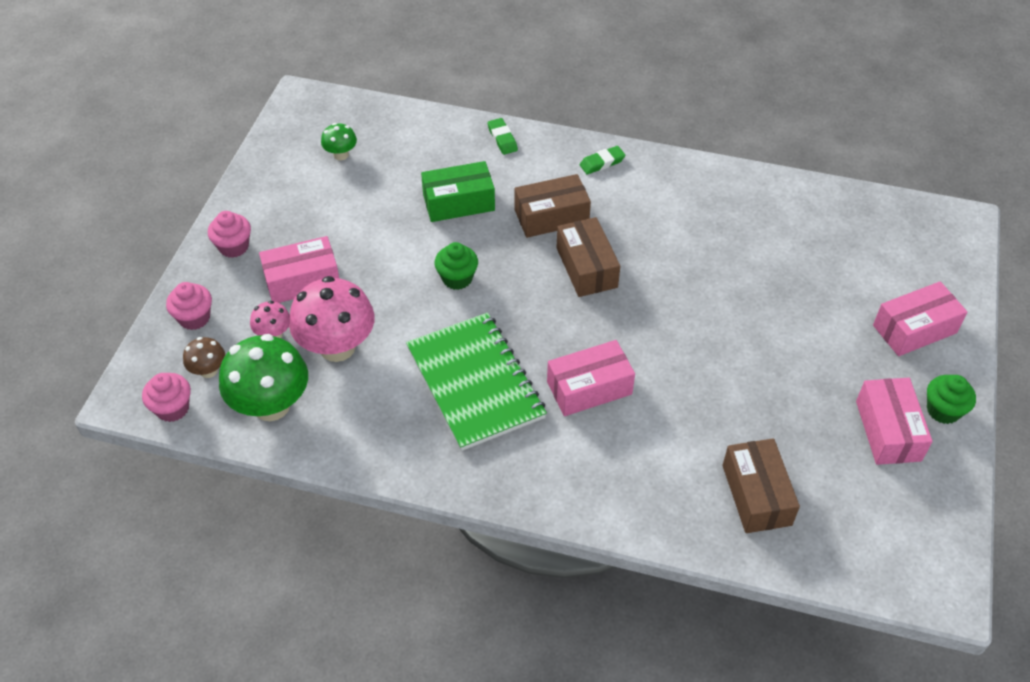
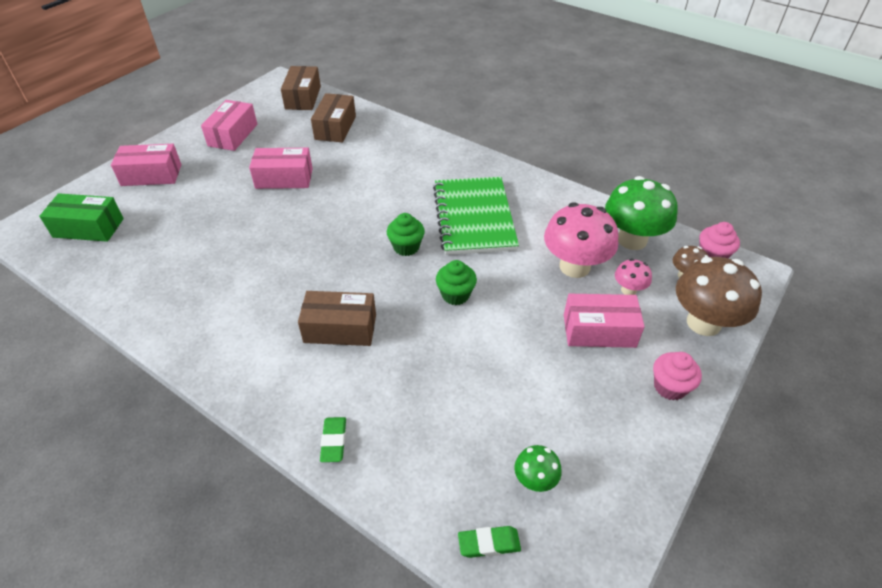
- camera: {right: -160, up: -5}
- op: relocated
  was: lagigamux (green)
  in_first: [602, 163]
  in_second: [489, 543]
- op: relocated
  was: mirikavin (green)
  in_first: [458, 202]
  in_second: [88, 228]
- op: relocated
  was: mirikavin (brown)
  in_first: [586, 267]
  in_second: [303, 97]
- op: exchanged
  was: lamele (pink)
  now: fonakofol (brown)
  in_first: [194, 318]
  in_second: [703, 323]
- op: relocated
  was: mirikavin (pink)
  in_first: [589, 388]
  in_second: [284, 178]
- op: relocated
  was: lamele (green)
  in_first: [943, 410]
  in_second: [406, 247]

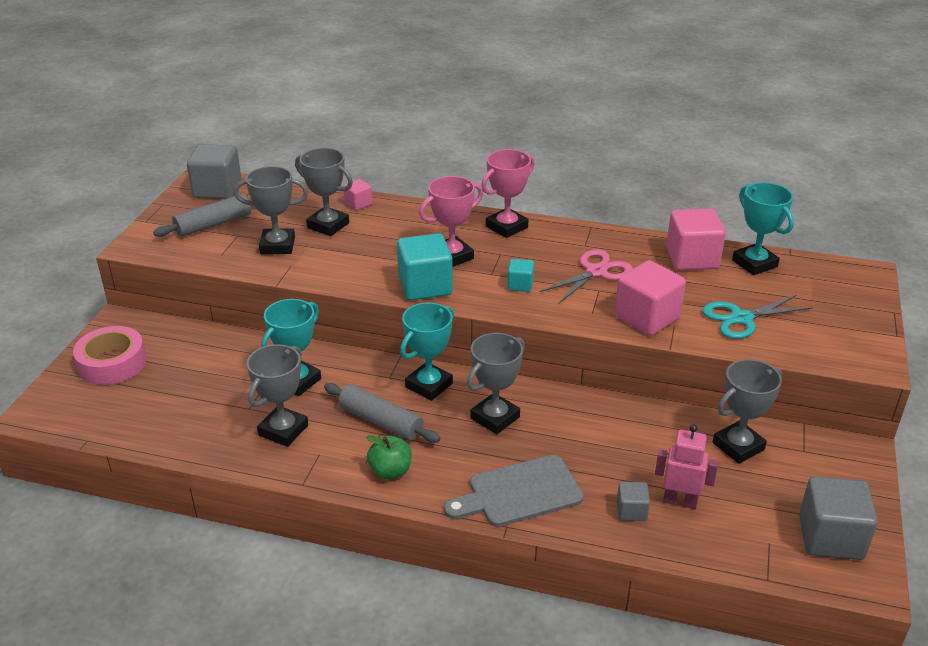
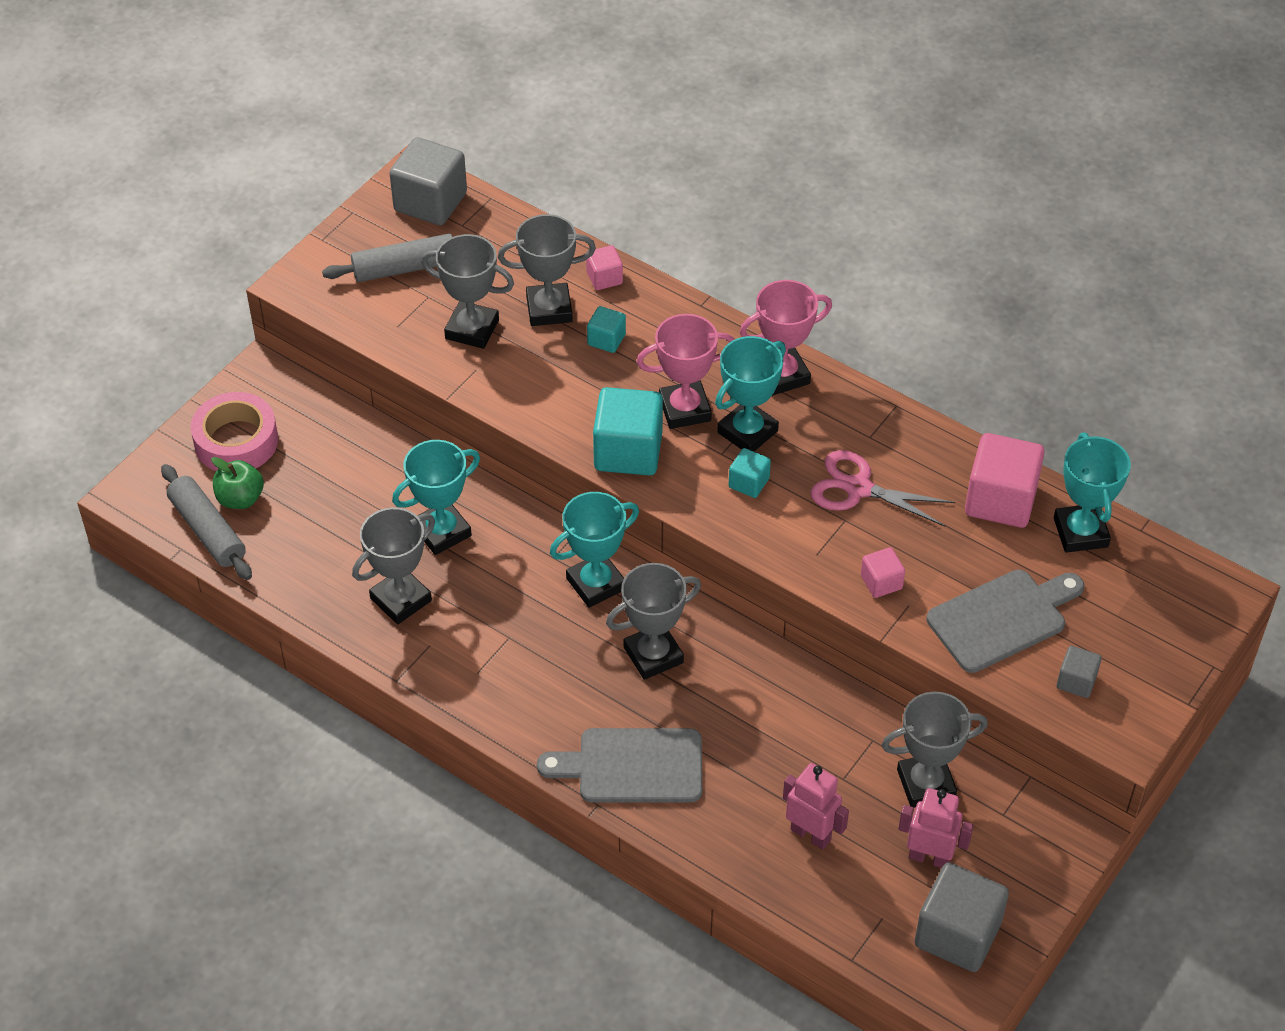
- camera: {right: 20, up: 15}
- op: spun
  was: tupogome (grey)
  in_first: [328, 225]
  in_second: [549, 309]
  clockwise: -60
- op: spun
  was: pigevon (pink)
  in_first: [596, 272]
  in_second: [858, 488]
  clockwise: -135
- op: size
  was: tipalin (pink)
  in_first: [647, 317]
  in_second: [881, 582]
  ratio: 0.51
- op: exchanged
  was: pigevon (turquoise)
  now: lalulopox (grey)
  in_first: [741, 318]
  in_second: [1002, 618]
- op: relocated
  was: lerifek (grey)
  in_first: [380, 421]
  in_second: [207, 530]
- op: relocated
  was: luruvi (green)
  in_first: [390, 471]
  in_second: [240, 499]
- op: relocated
  was: tipalin (grey)
  in_first: [631, 511]
  in_second: [1076, 681]
- op: appeared
  now: tipalin (turquoise)
  in_second: [606, 340]
- op: appeared
  now: tupogome (turquoise)
  in_second: [747, 432]
- op: appeared
  now: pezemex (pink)
  in_second: [929, 857]

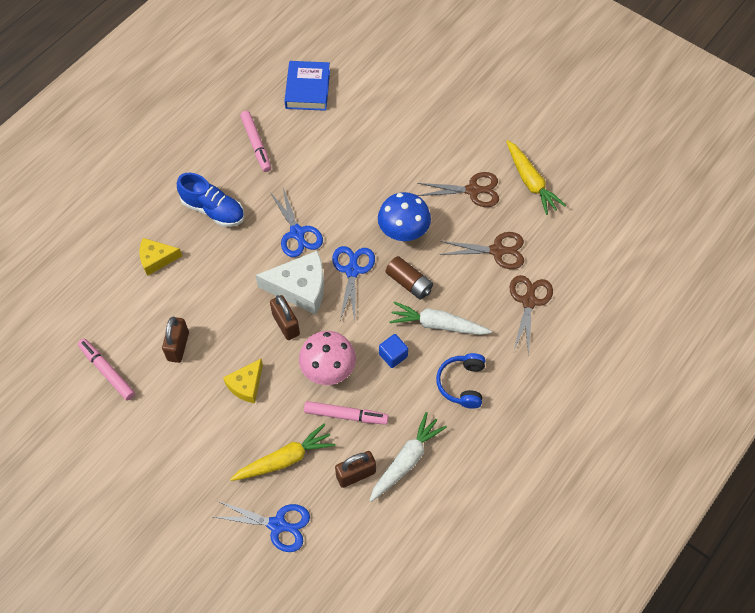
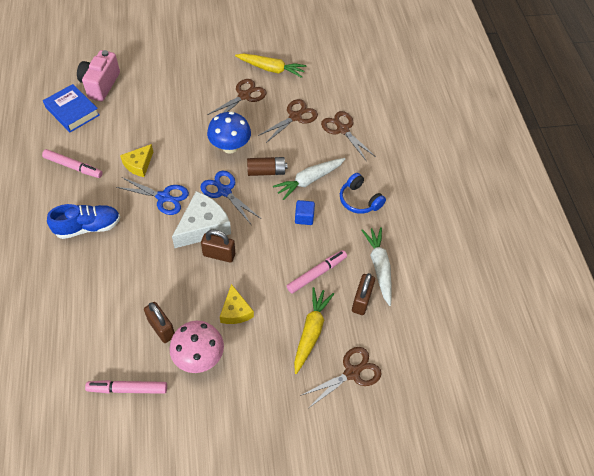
- camera: {right: -50, up: -5}
- op: relocated
  was: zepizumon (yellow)
  in_first: [156, 259]
  in_second: [139, 164]
- op: relocated
  was: fonakofol (pink)
  in_first: [328, 370]
  in_second: [199, 357]
- op: colour
  was: pigevon (blue)
  now: pigevon (brown)
  in_first: [277, 525]
  in_second: [352, 373]
- op: appeared
  now: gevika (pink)
  in_second: [100, 85]

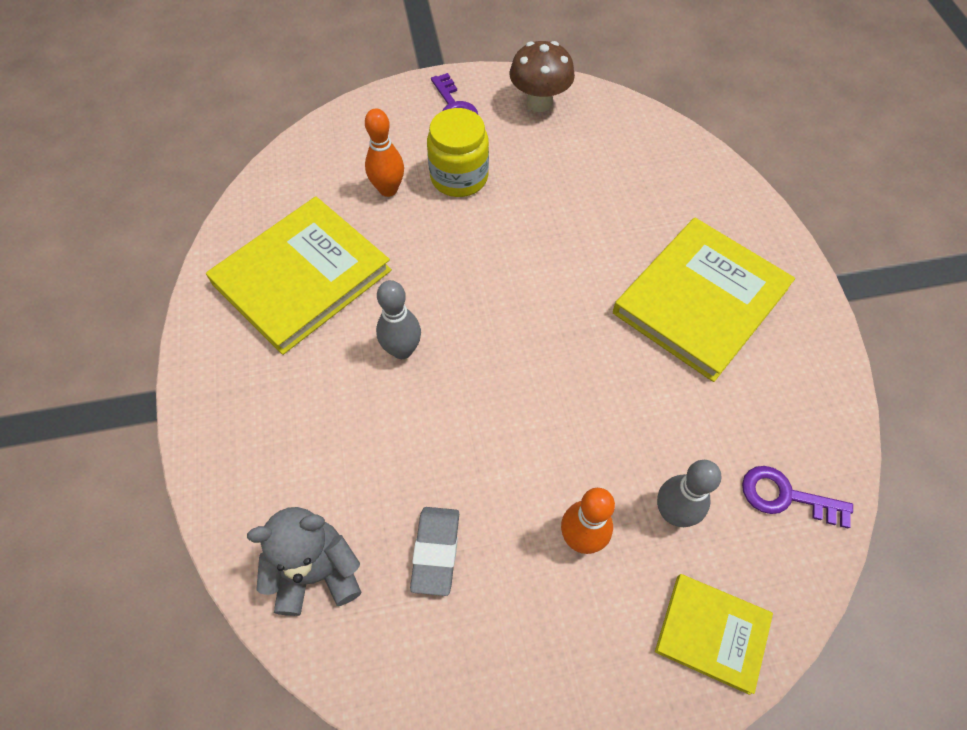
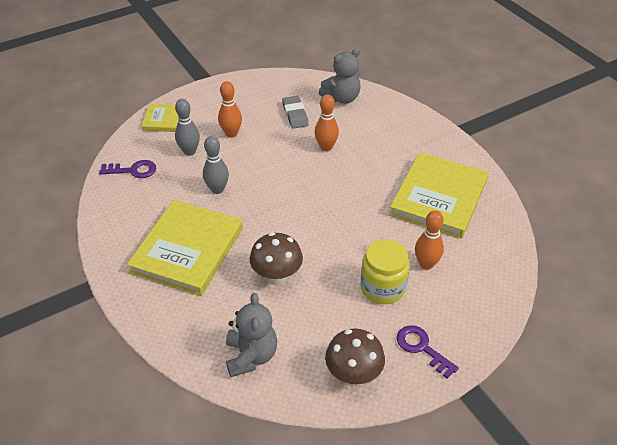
- camera: {right: 160, up: -15}
- op: relocated
  was: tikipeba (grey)
  in_first: [402, 350]
  in_second: [217, 189]
- op: appeared
  now: tikipeba (orange)
  in_second: [326, 147]
- op: appeared
  now: fonakofol (brown)
  in_second: [277, 276]
- op: appeared
  now: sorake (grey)
  in_second: [251, 356]

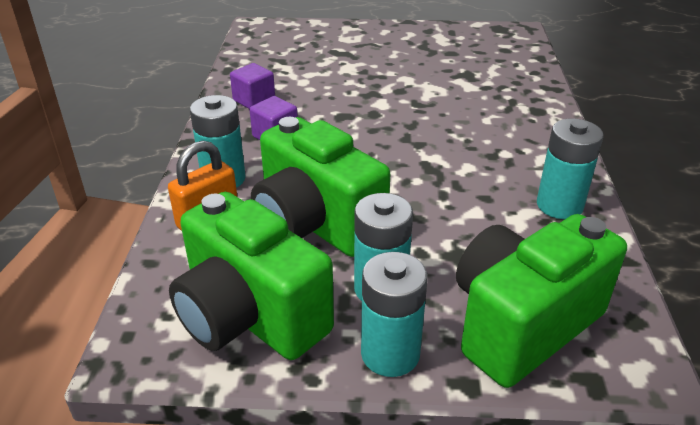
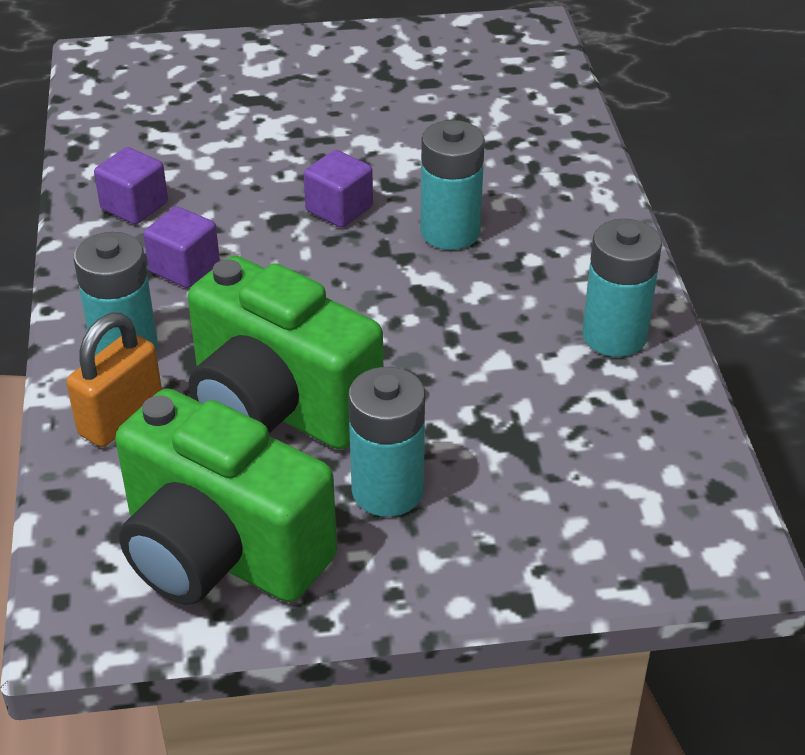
- camera: {right: -10, up: 5}
- op: missing
  was: gevika (green)
  in_first: [521, 324]
- op: relocated
  was: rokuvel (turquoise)
  in_first: [390, 354]
  in_second: [450, 232]
- op: appeared
  now: tipalin (purple)
  in_second: [339, 209]

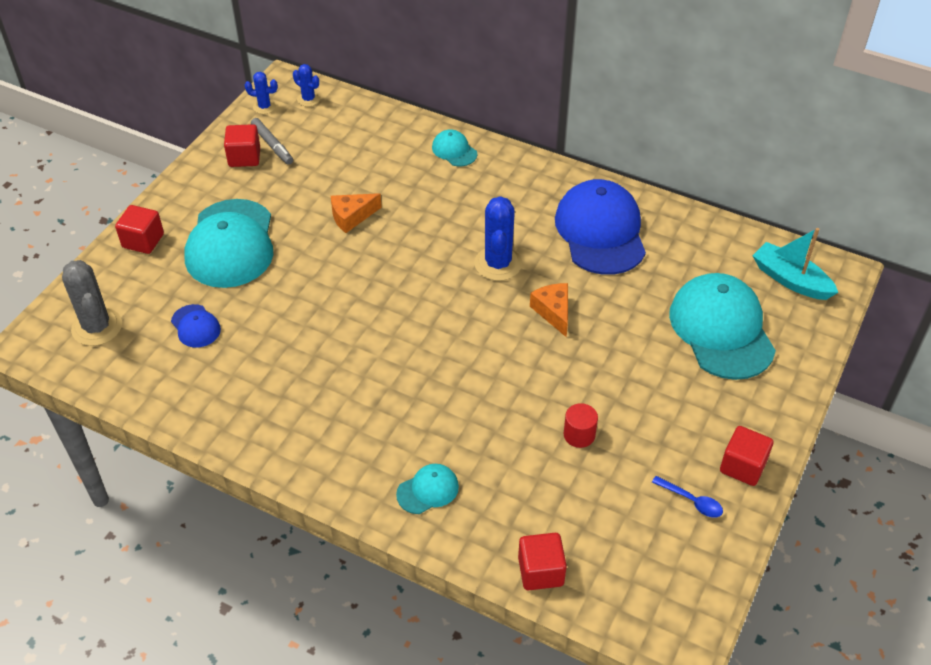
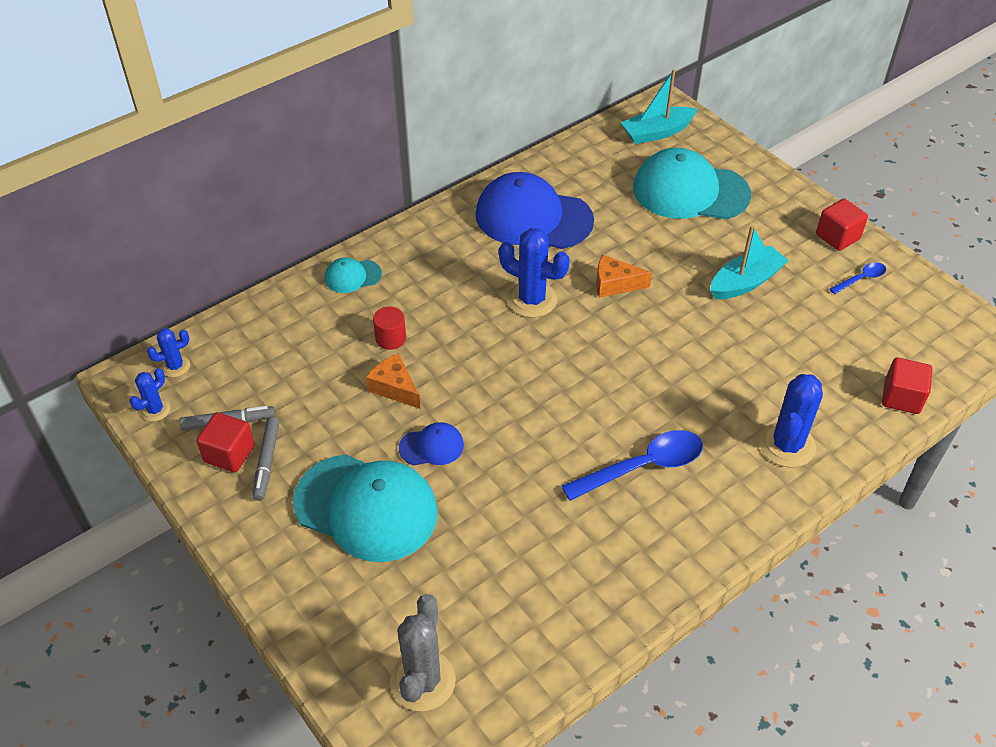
- camera: {right: -65, up: 0}
- op: spun
  was: zepizumon (orange)
  in_first: [351, 217]
  in_second: [394, 388]
  clockwise: 135
- op: missing
  was: tipalin (red)
  in_first: [143, 241]
- op: spun
  was: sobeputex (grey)
  in_first: [97, 327]
  in_second: [423, 681]
  clockwise: -75
- op: relocated
  was: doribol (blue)
  in_first: [195, 326]
  in_second: [431, 446]
- op: relocated
  was: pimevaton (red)
  in_first: [579, 435]
  in_second: [390, 338]
- op: exchanged
  was: doribol (turquoise)
  now: sobeputex (blue)
  in_first: [428, 490]
  in_second: [787, 445]
- op: appeared
  now: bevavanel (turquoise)
  in_second: [745, 282]
- op: appeared
  now: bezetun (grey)
  in_second: [267, 462]
- op: appeared
  now: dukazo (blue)
  in_second: [642, 467]

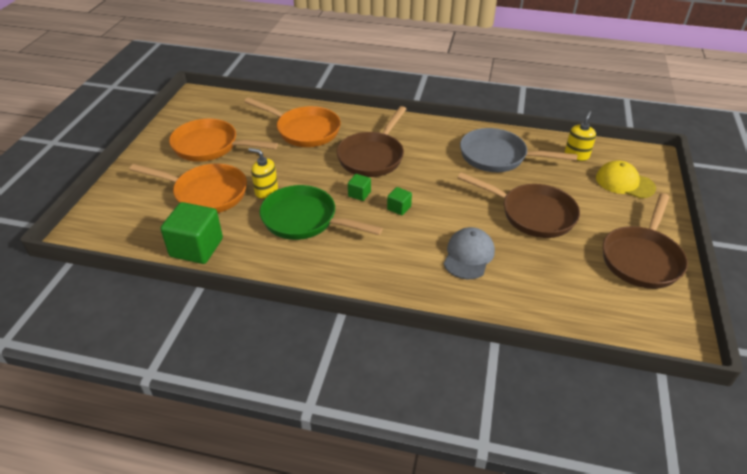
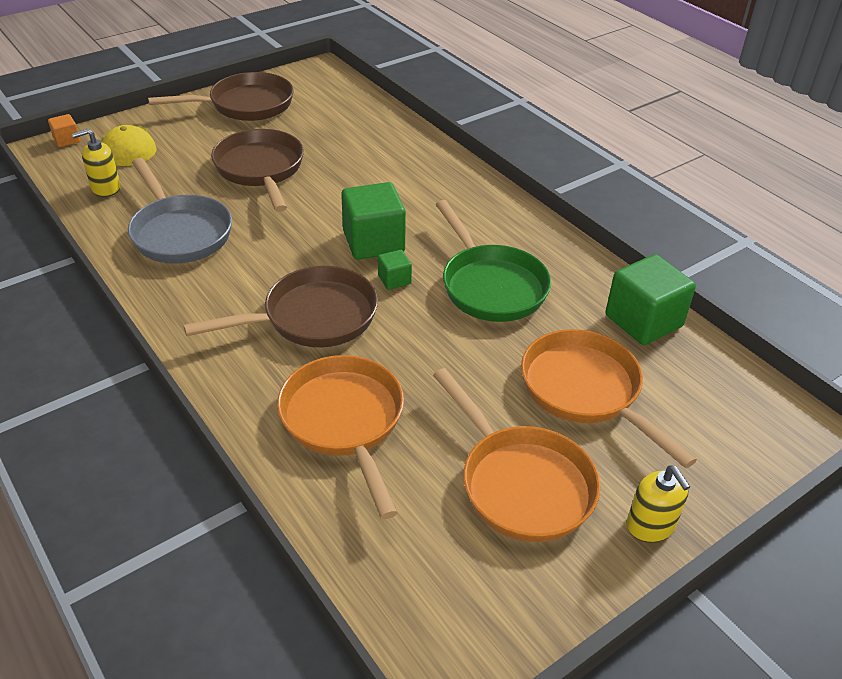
- camera: {right: -140, up: 0}
- op: relocated
  was: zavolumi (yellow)
  in_first: [266, 191]
  in_second: [650, 526]
- op: size
  was: tipalin (green)
  in_first: [399, 208]
  in_second: [373, 242]
  ratio: 2.08
- op: missing
  was: doribol (grey)
  in_first: [468, 255]
- op: appeared
  now: tipalin (orange)
  in_second: [67, 140]

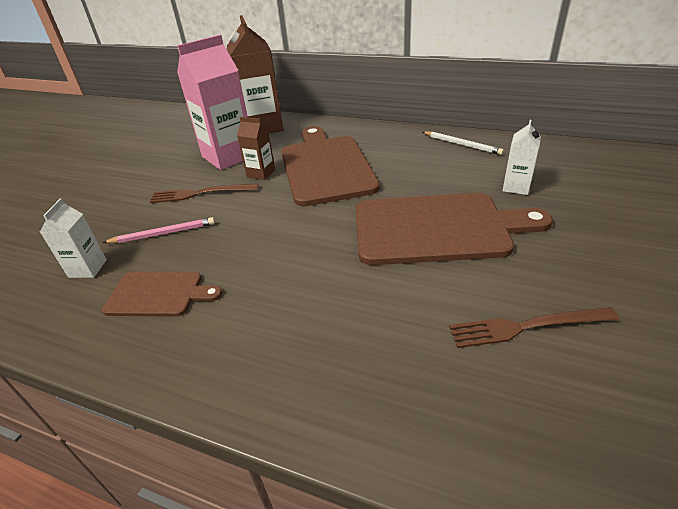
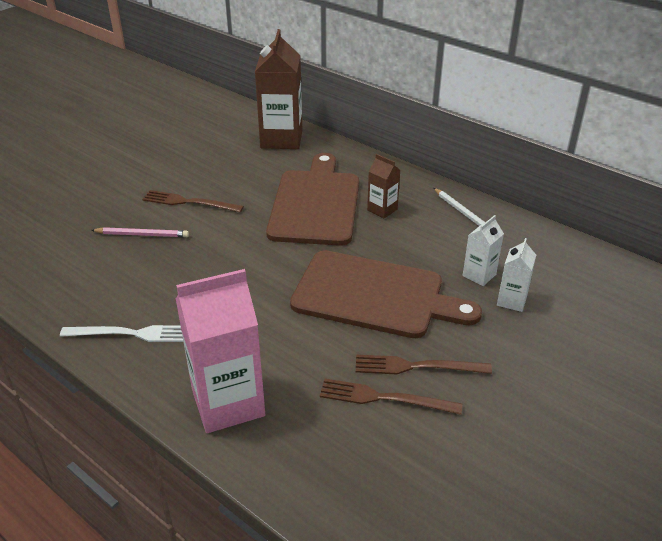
- camera: {right: 15, up: 0}
- op: relocated
  was: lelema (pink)
  in_first: [228, 156]
  in_second: [228, 403]
- op: relocated
  was: lelema (brown)
  in_first: [261, 173]
  in_second: [382, 210]
- op: relocated
  was: lelema (white)
  in_first: [88, 268]
  in_second: [511, 301]
- op: missing
  was: lalulopox (brown)
  in_first: [158, 294]
- op: appeared
  now: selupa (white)
  in_second: [131, 334]
- op: appeared
  now: selupa (brown)
  in_second: [417, 366]

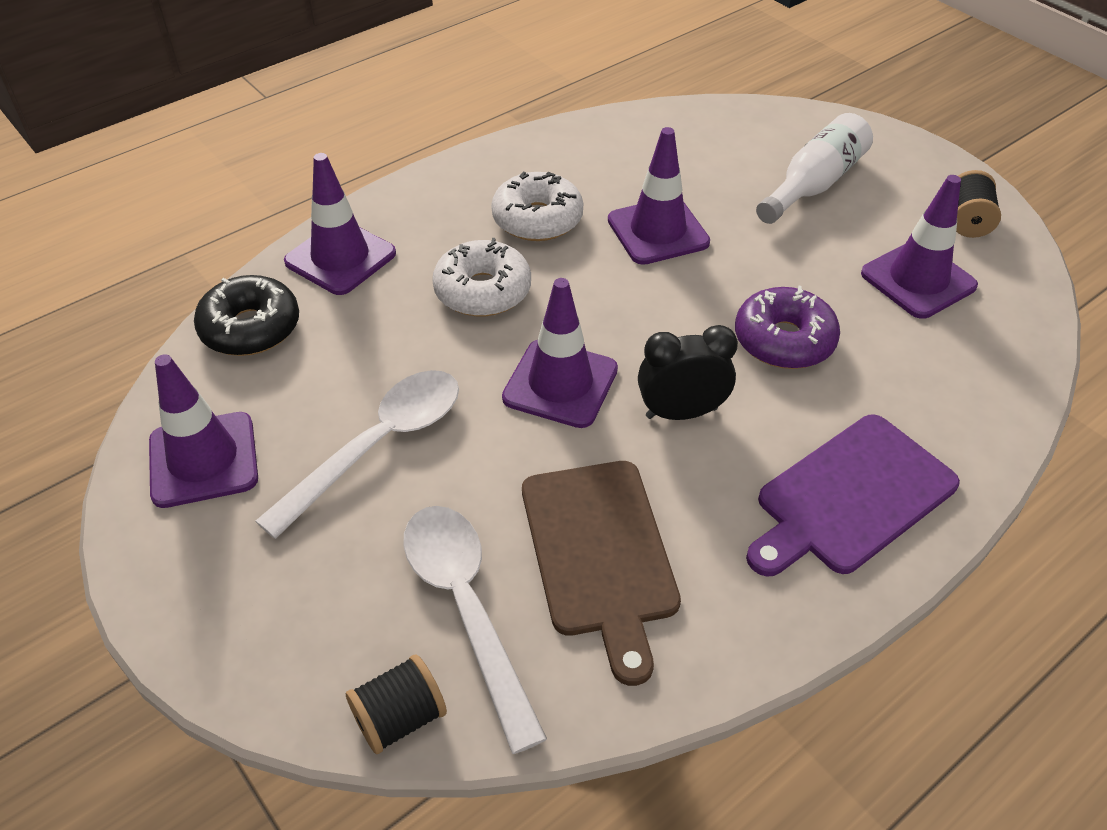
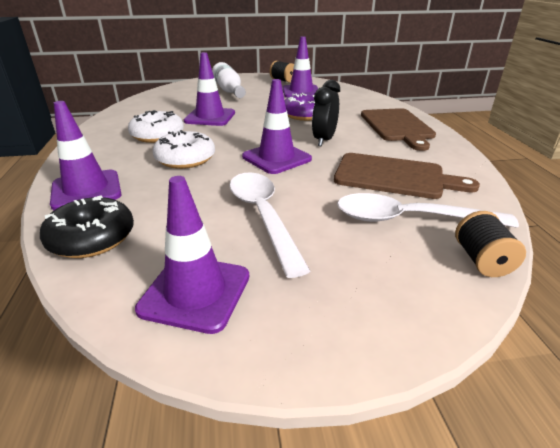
- camera: {right: -60, up: -15}
- op: colour
  was: lalulopox (purple)
  now: lalulopox (brown)
  in_first: [850, 497]
  in_second: [397, 126]

